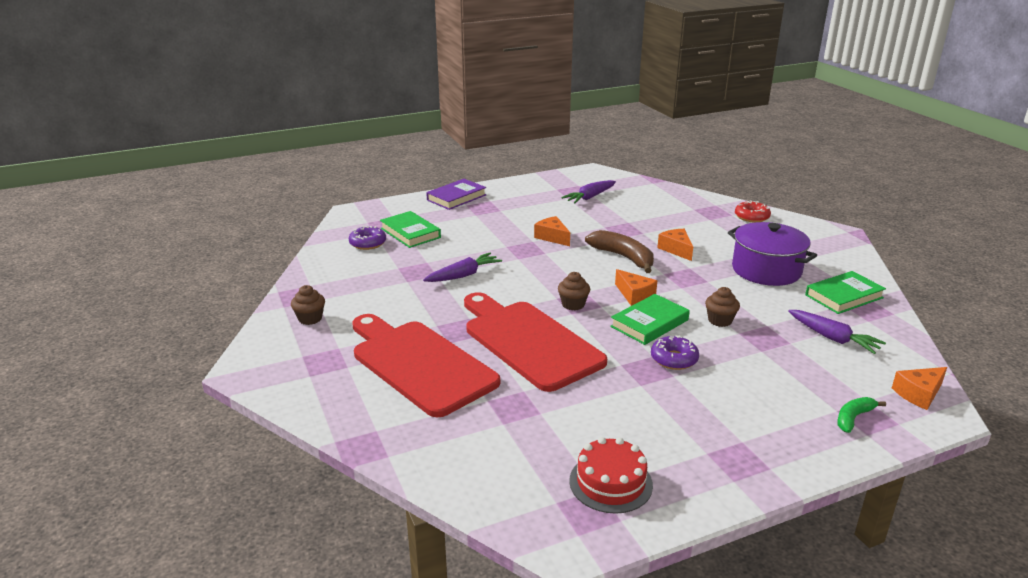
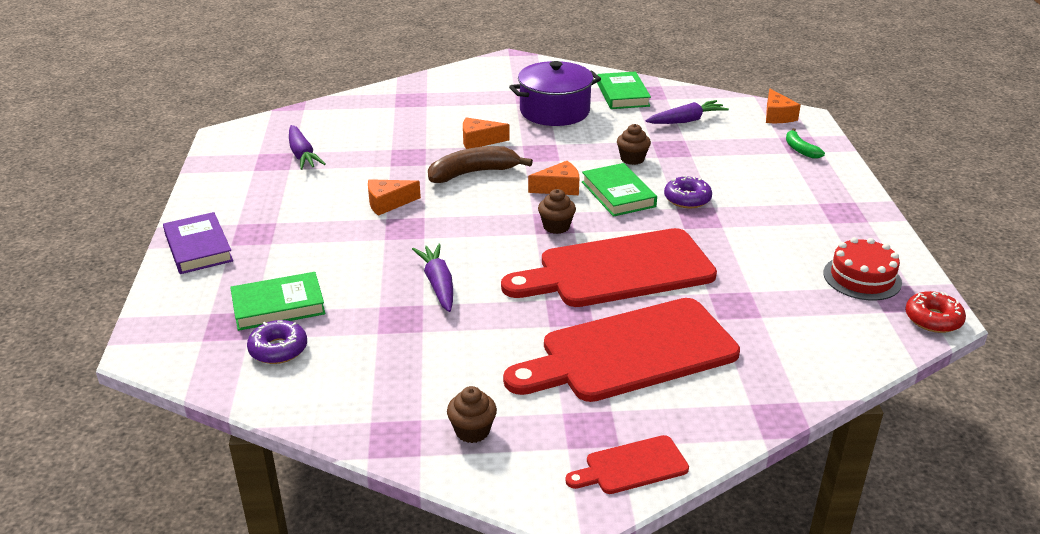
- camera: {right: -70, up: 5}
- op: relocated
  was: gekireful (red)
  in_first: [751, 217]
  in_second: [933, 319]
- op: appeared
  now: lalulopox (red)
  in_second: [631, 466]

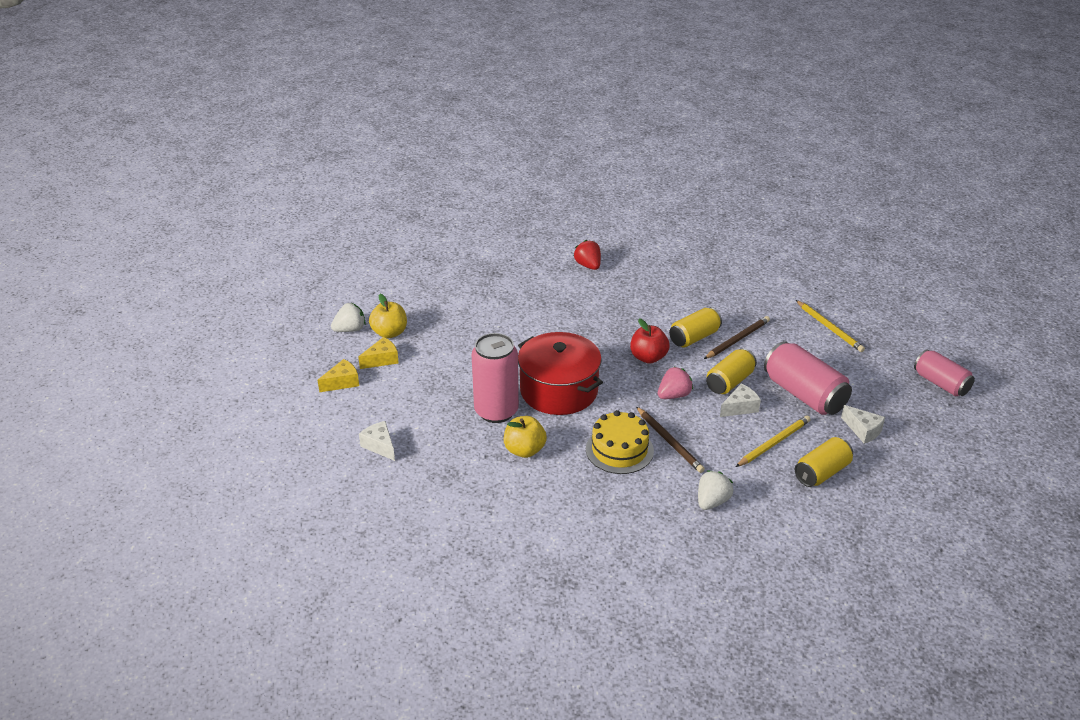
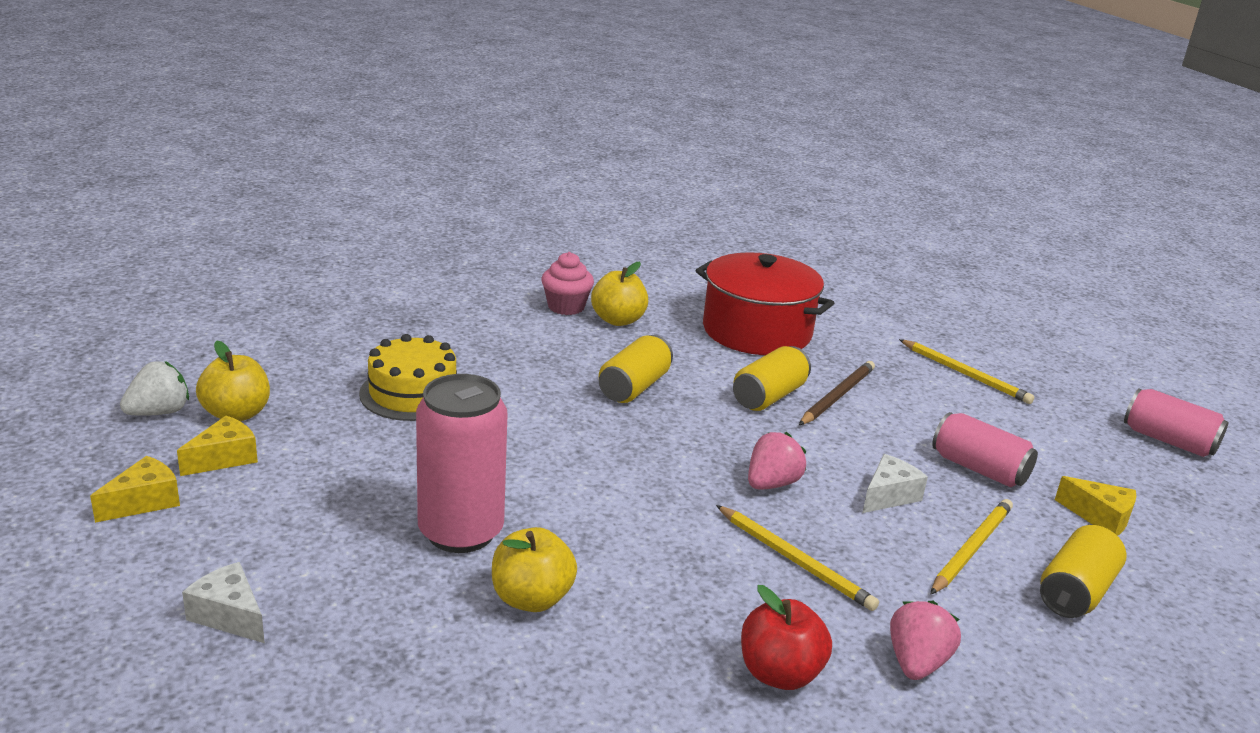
- camera: {right: -15, up: -10}
- op: exchanged
  was: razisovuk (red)
  now: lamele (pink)
  in_first: [588, 265]
  in_second: [566, 307]
- op: relocated
  was: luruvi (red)
  in_first: [648, 357]
  in_second: [779, 674]
- op: relocated
  was: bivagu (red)
  in_first: [559, 390]
  in_second: [756, 331]
- op: size
  was: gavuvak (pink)
  in_first: [804, 394]
  in_second: [979, 469]
  ratio: 0.66
- op: relocated
  was: gavuvak (yellow)
  in_first: [729, 382]
  in_second: [634, 387]
- op: colour
  was: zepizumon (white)
  now: zepizumon (yellow)
  in_first: [863, 430]
  in_second: [1100, 517]
- op: colour
  was: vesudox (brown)
  now: vesudox (yellow)
  in_first: [669, 441]
  in_second: [795, 560]
- op: relocated
  was: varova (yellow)
  in_first: [619, 450]
  in_second: [412, 393]
- op: colour
  was: razisovuk (white)
  now: razisovuk (pink)
  in_first: [712, 501]
  in_second: [916, 663]
- op: appeared
  now: luruvi (yellow)
  in_second: [618, 320]

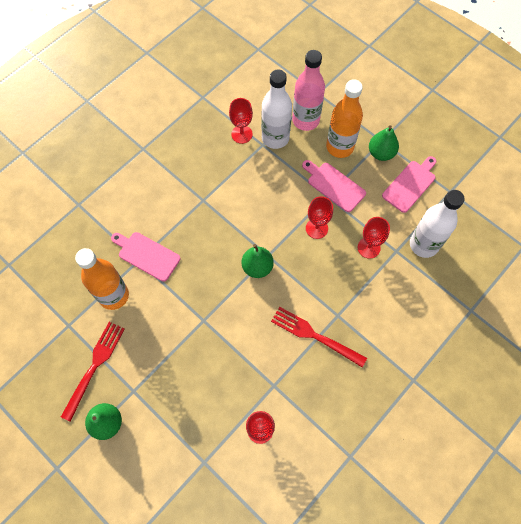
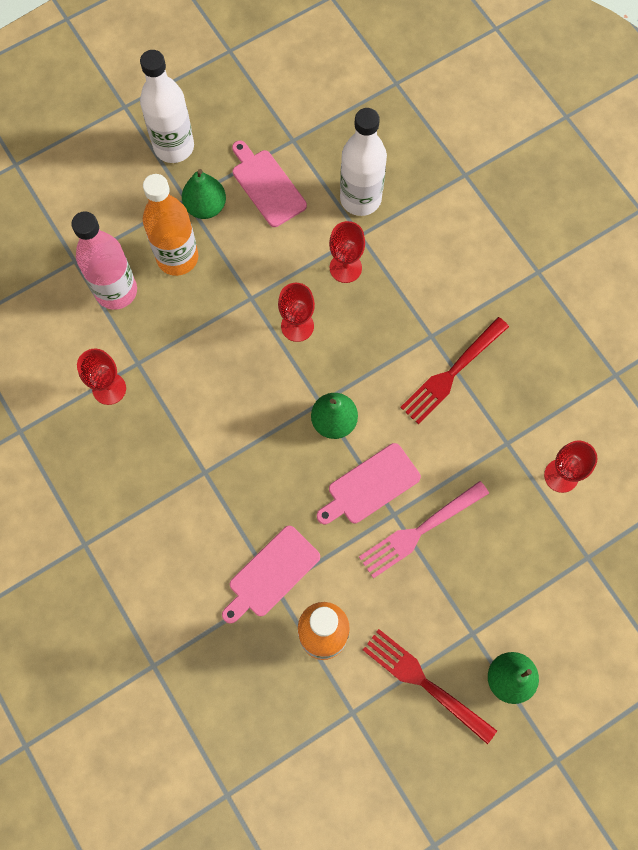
- camera: {right: -75, up: 5}
- op: relocated
  was: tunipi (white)
  in_first: [275, 138]
  in_second: [174, 147]
- op: relocated
  was: lalulopox (pink)
  in_first: [334, 185]
  in_second: [370, 485]
- op: appeared
  now: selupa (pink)
  in_second: [420, 530]

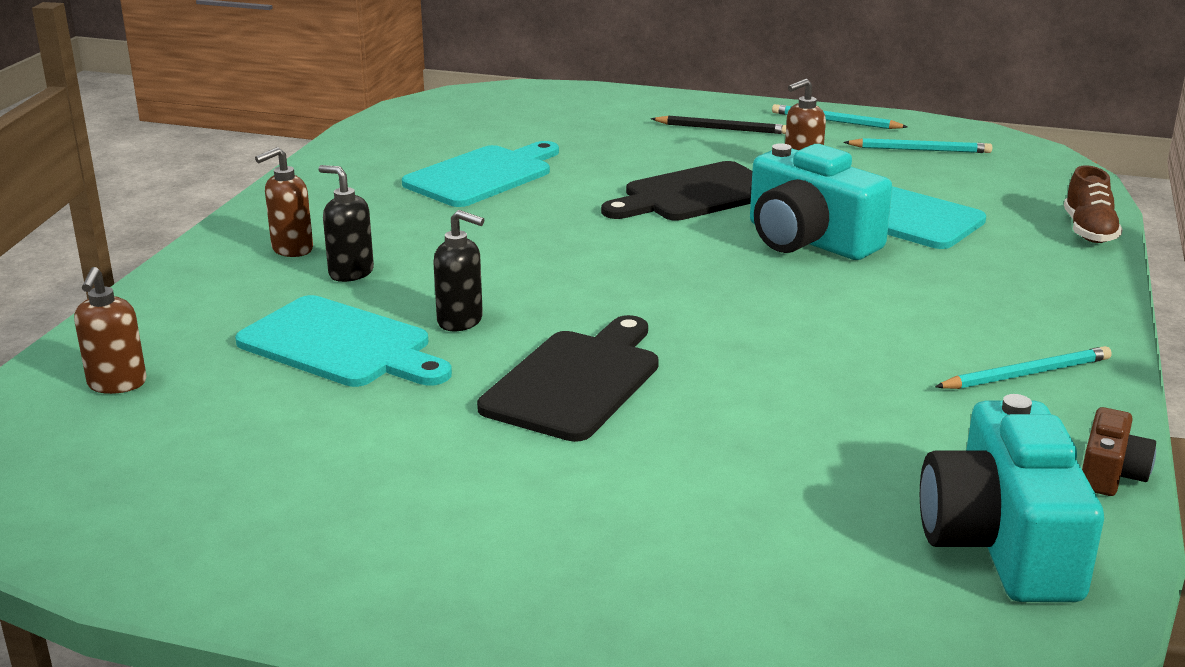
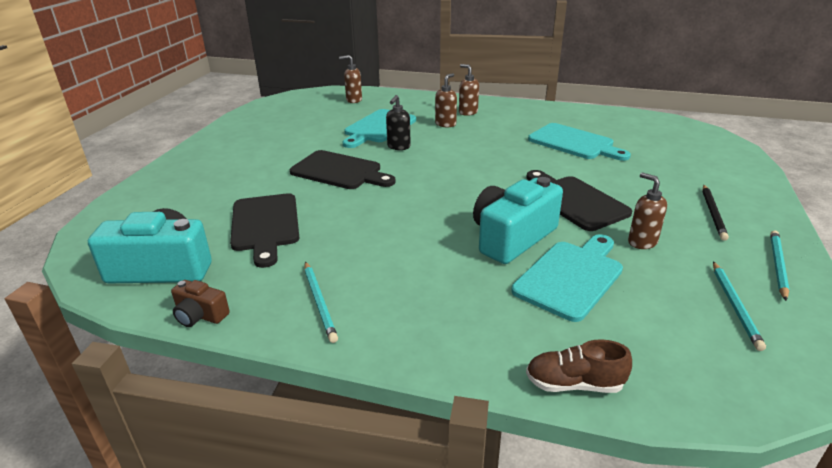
- camera: {right: 90, up: 5}
- op: colour
  was: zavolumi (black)
  now: zavolumi (brown)
  in_first: [350, 273]
  in_second: [445, 124]
- op: appeared
  now: lalulopox (black)
  in_second: [265, 225]

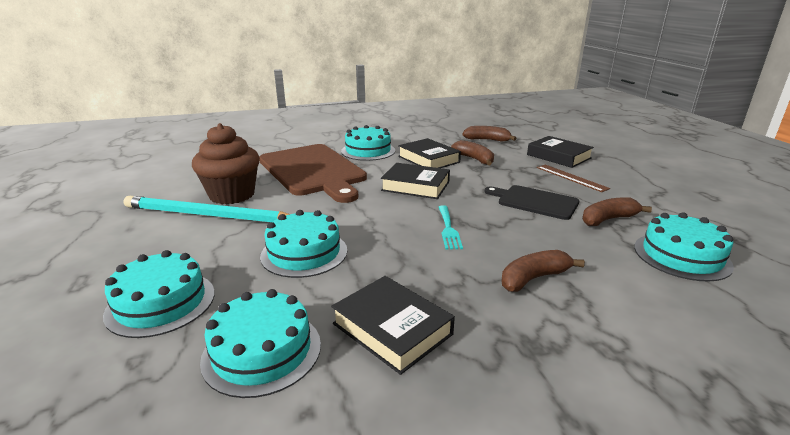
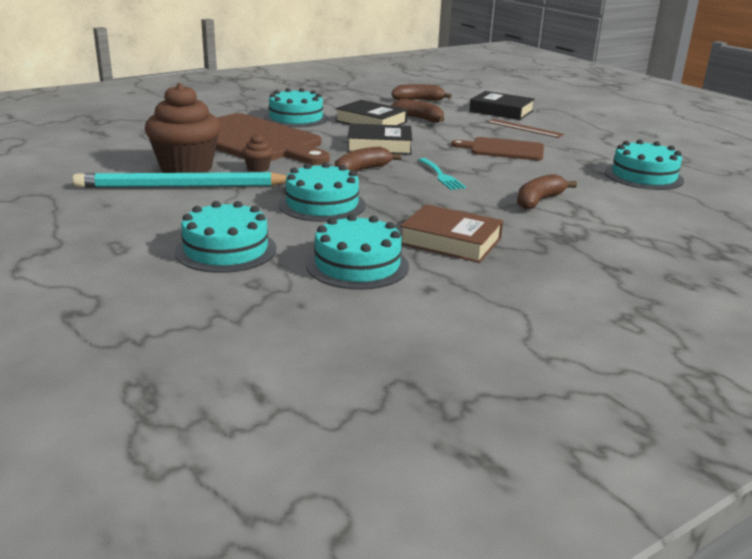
- camera: {right: -20, up: 0}
- op: colour
  was: lalulopox (black)
  now: lalulopox (brown)
  in_first: [535, 202]
  in_second: [504, 149]
- op: relocated
  was: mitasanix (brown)
  in_first: [608, 219]
  in_second: [361, 170]
- op: colour
  was: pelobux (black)
  now: pelobux (brown)
  in_first: [392, 329]
  in_second: [450, 241]
- op: appeared
  now: lamele (brown)
  in_second: [258, 168]

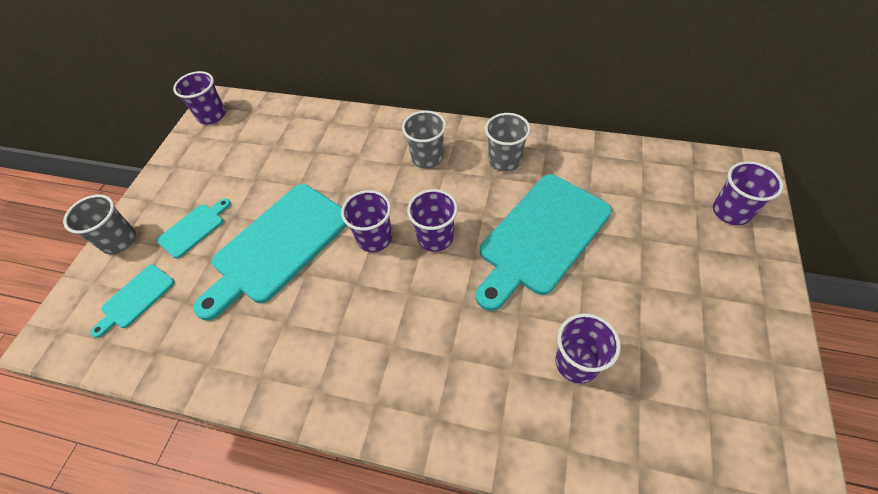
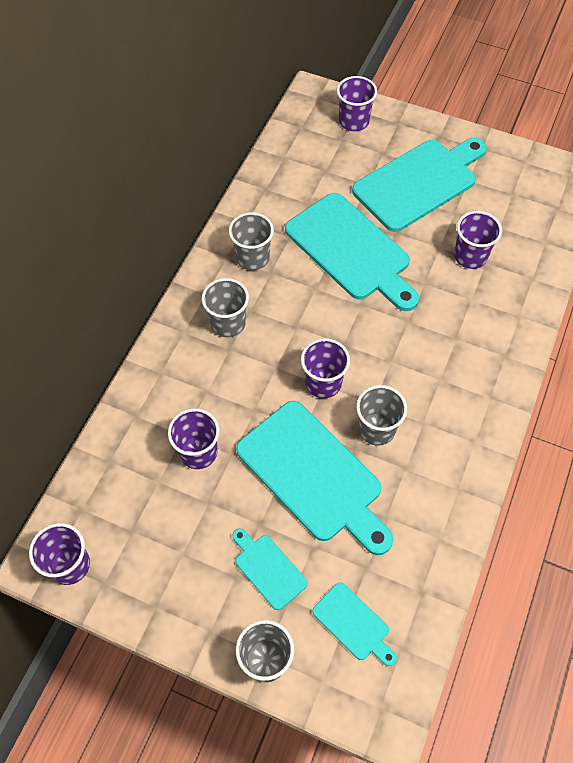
- camera: {right: -85, up: 5}
- op: relocated
  was: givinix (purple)
  in_first: [435, 237]
  in_second: [198, 452]
- op: appeared
  now: lalulopox (turquoise)
  in_second: [419, 183]
- op: appeared
  now: givinix (grey)
  in_second: [376, 429]

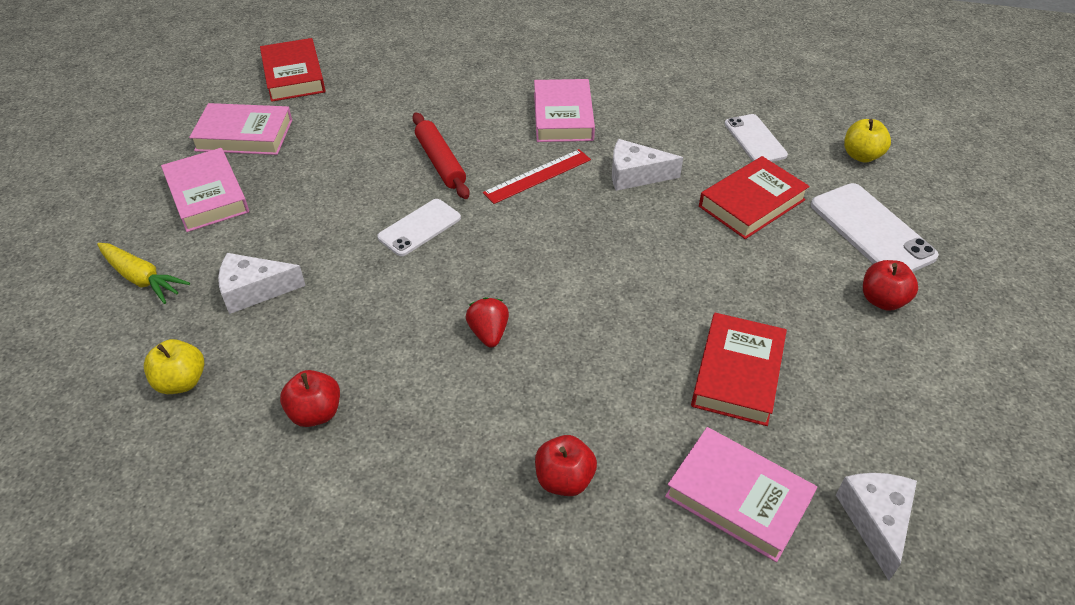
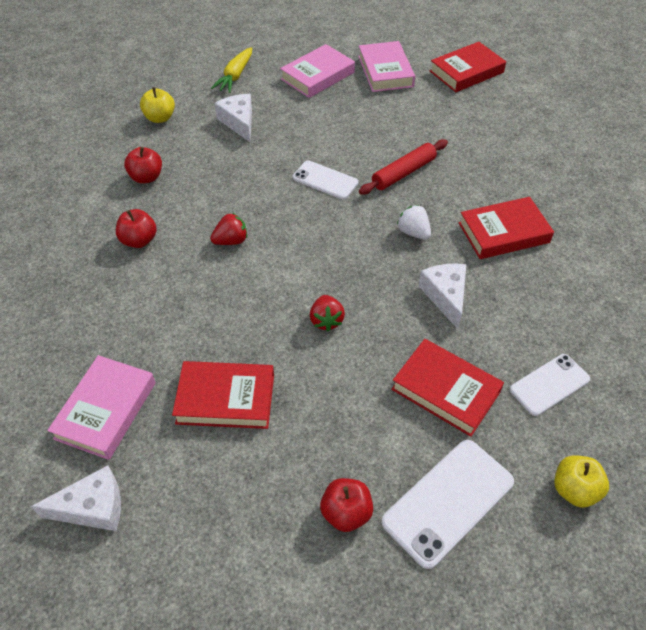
- camera: {right: 75, up: 5}
- op: colour
  was: pelobux (pink)
  now: pelobux (red)
  in_first: [563, 116]
  in_second: [503, 233]
- op: exchanged
  was: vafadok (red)
  now: razisovuk (white)
  in_first: [538, 176]
  in_second: [413, 232]
- op: relocated
  was: luruvi (red)
  in_first: [564, 479]
  in_second: [139, 240]
- op: appeared
  now: razisovuk (red)
  in_second: [326, 320]

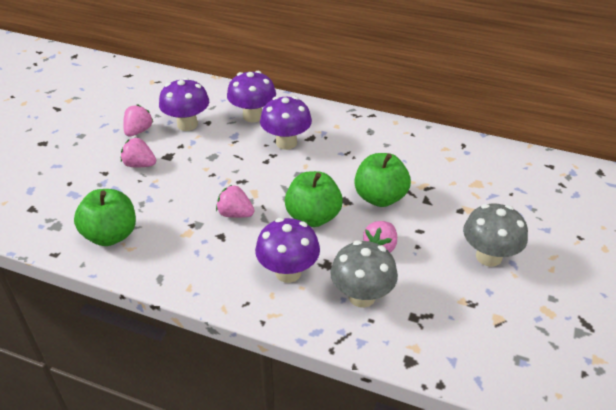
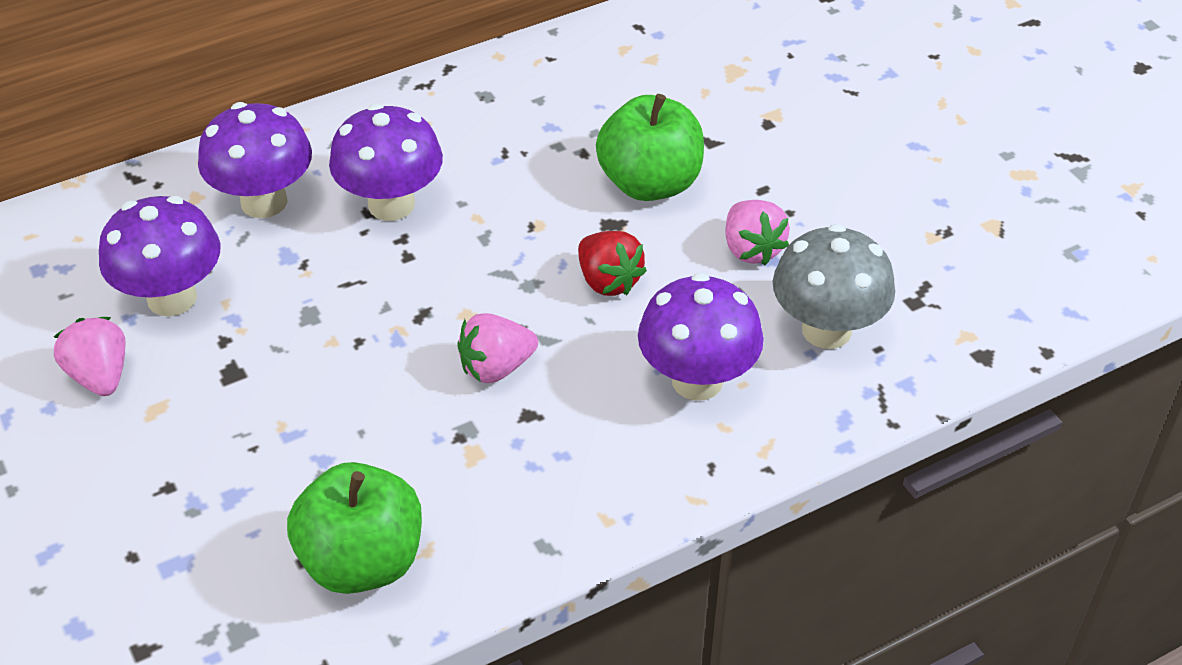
- camera: {right: -50, up: 5}
- op: missing
  was: razisovuk (pink)
  in_first: [140, 165]
- op: exchanged
  was: luruvi (green)
  now: razisovuk (red)
  in_first: [313, 217]
  in_second: [608, 281]
- op: missing
  was: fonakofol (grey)
  in_first: [488, 257]

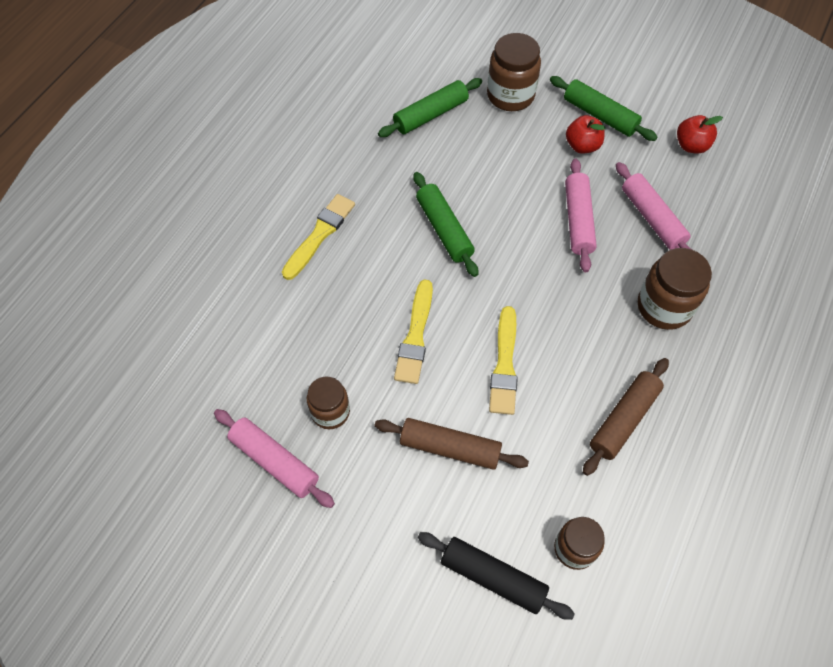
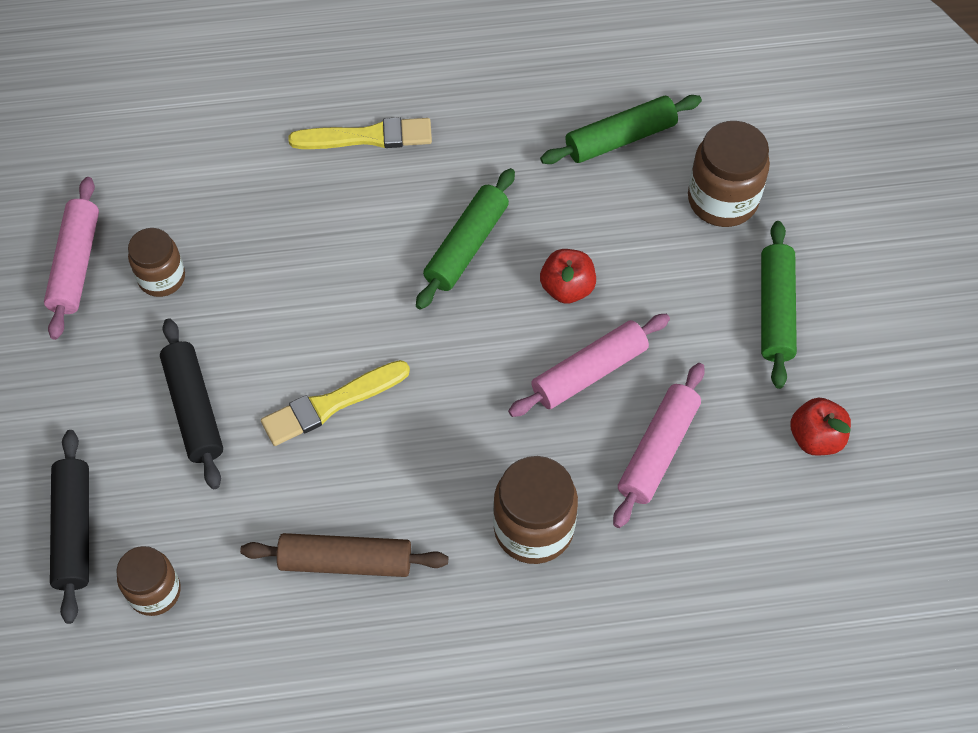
- camera: {right: 55, up: 0}
- op: spun
  was: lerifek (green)
  in_first: [430, 115]
  in_second: [620, 138]
  clockwise: -45
- op: relocated
  was: luruvi (red)
  in_first: [582, 146]
  in_second: [567, 288]
- op: missing
  was: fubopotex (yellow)
  in_first: [415, 336]
- op: colour
  was: lerifek (brown)
  now: lerifek (black)
  in_first: [450, 448]
  in_second: [194, 409]

